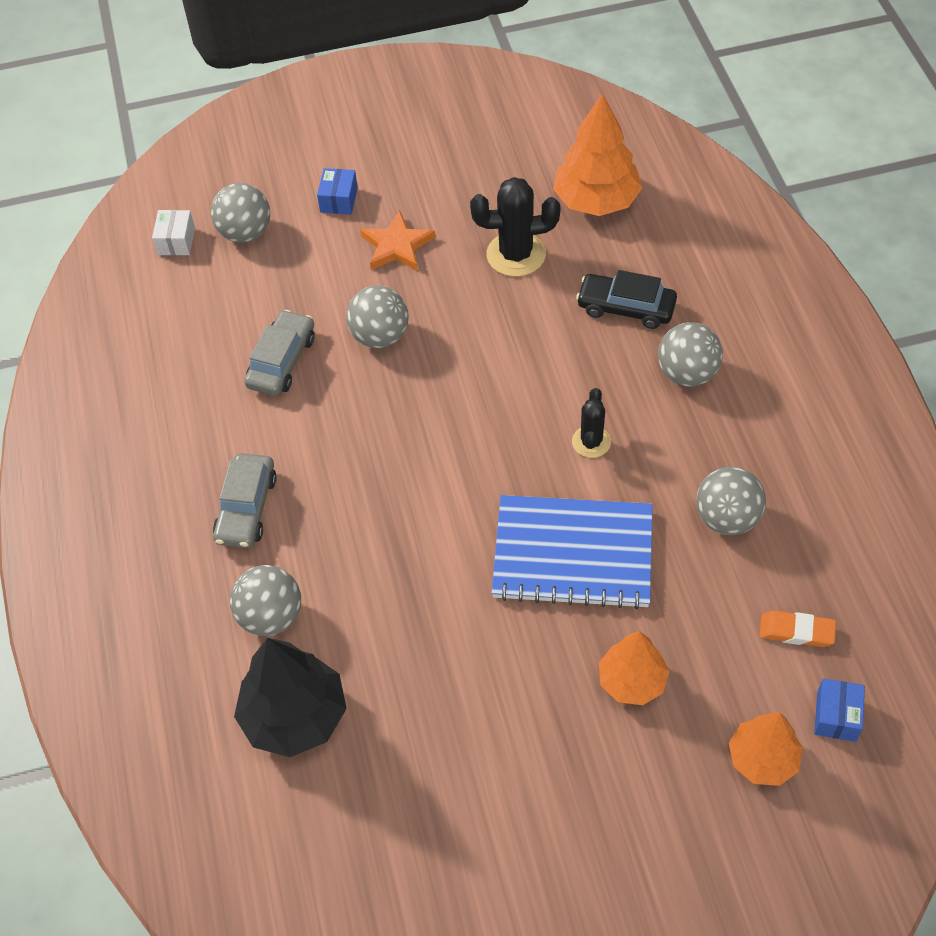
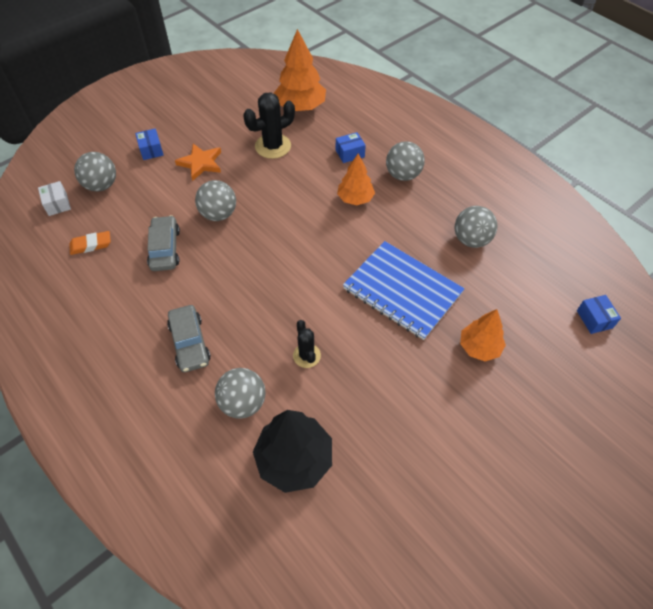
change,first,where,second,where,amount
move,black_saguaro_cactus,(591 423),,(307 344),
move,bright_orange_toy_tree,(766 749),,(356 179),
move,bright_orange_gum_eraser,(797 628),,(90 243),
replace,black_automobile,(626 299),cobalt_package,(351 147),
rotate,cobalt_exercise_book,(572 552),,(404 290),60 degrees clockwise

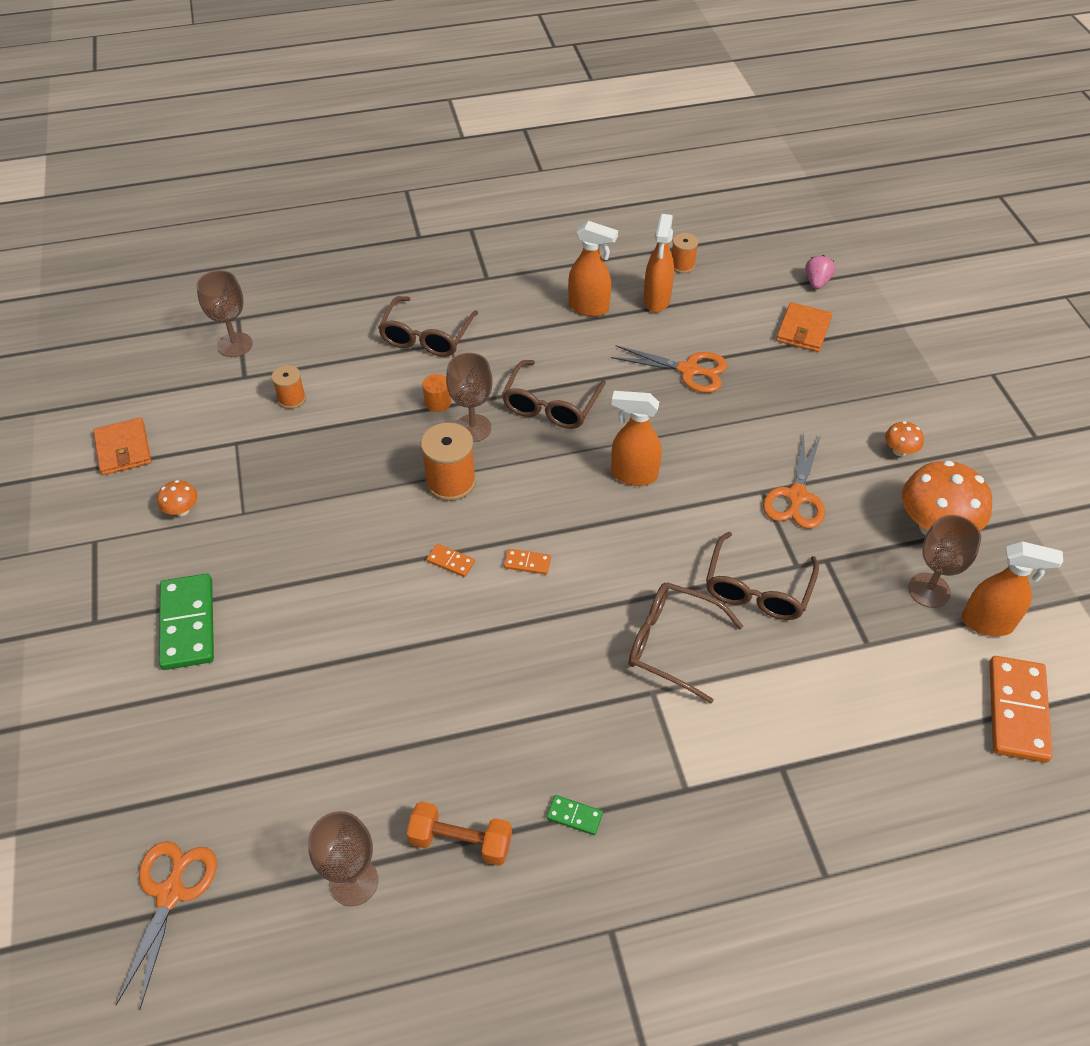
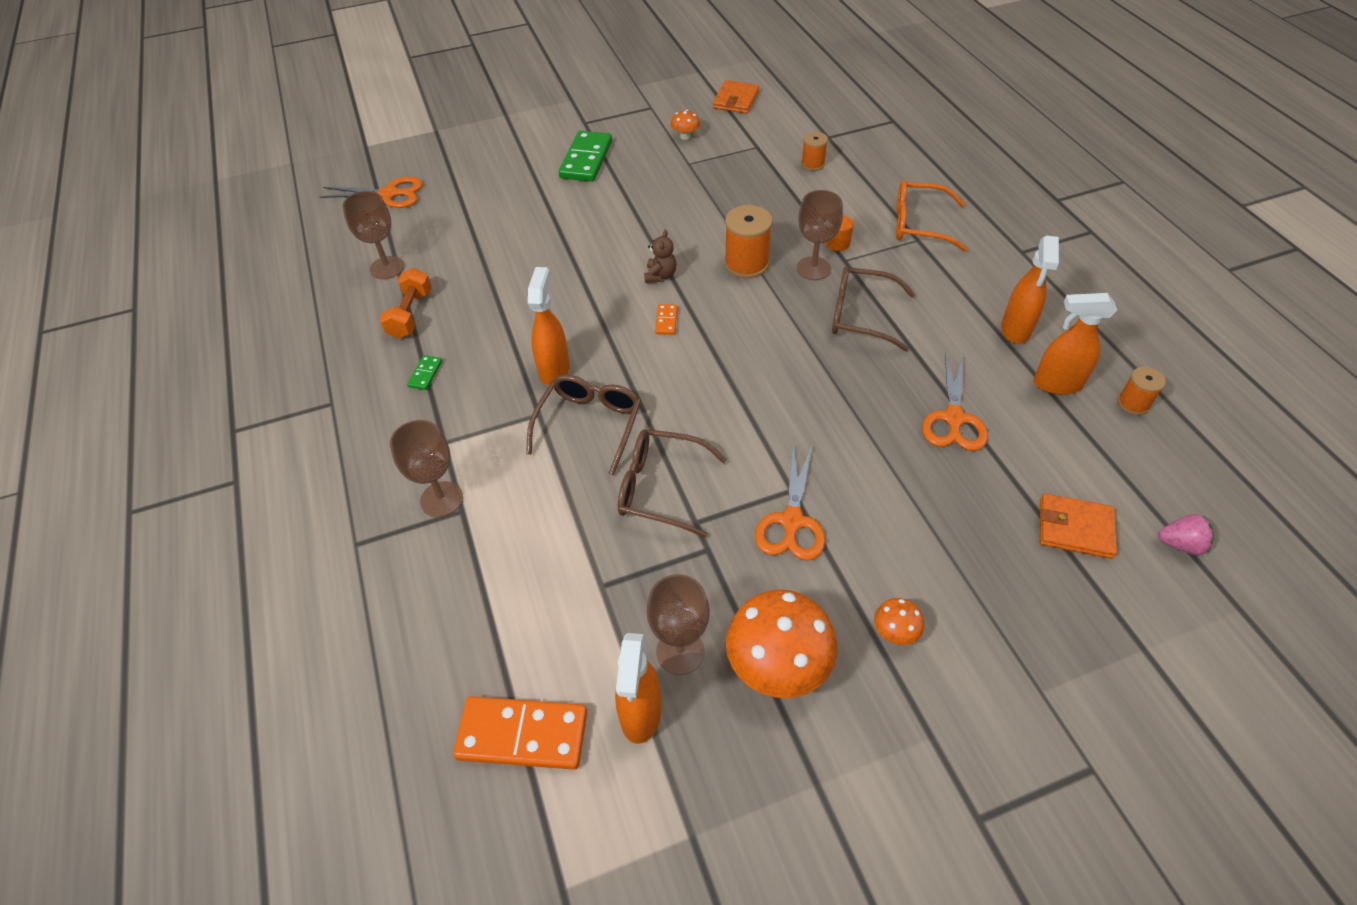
change,first,where,second,where,amount
move,brown_goblet,(224 313),,(426 468),
move,bright_orange_spray_bottle,(636 438),,(549 326),
replace,bright_orange_domino,(451 560),brown_stuffed_bear,(660 256),
recolor,brown_glasses,(428 326),bright_orange_glasses,(932 216),
rotate,bright_orange_card_wallet,(122 446),,(736 97),45 degrees counterclockwise
rotate,green_domino,(186 621),,(585 156),60 degrees counterclockwise
rotate,bright_orange_pair_of_scissors,(794 481),,(790 502),90 degrees counterclockwise

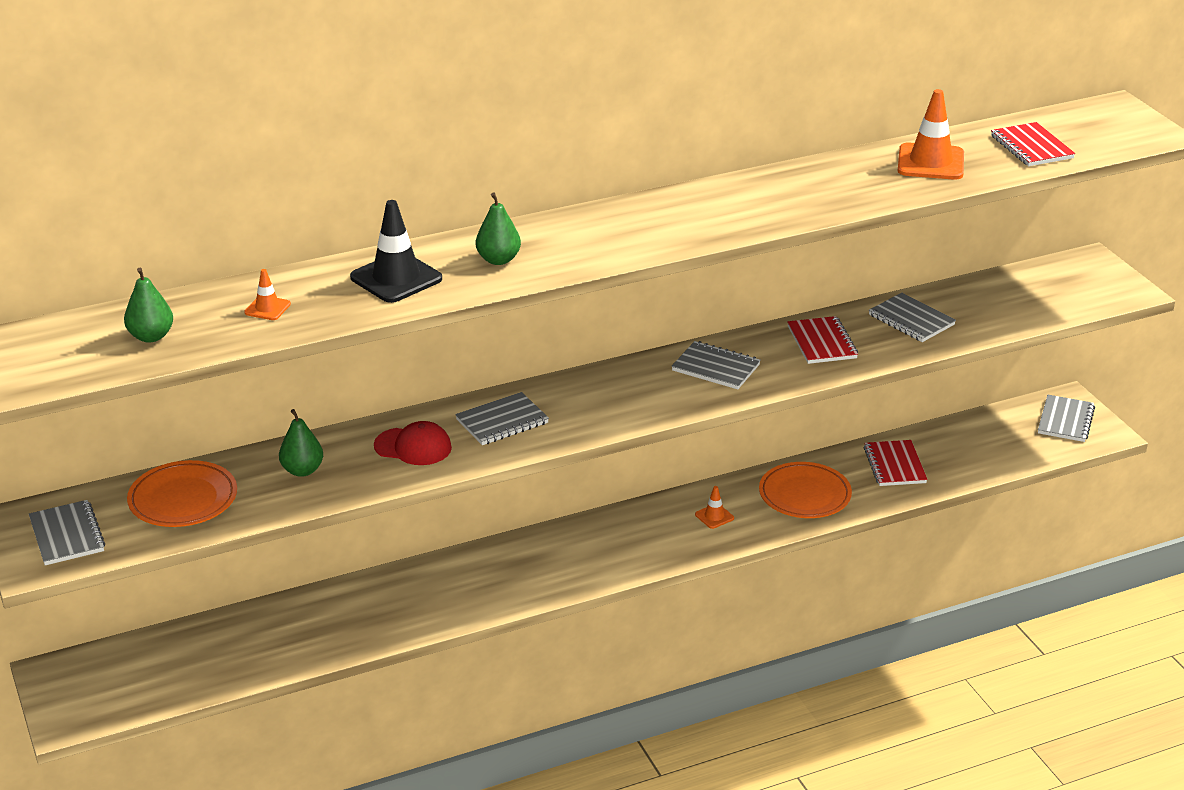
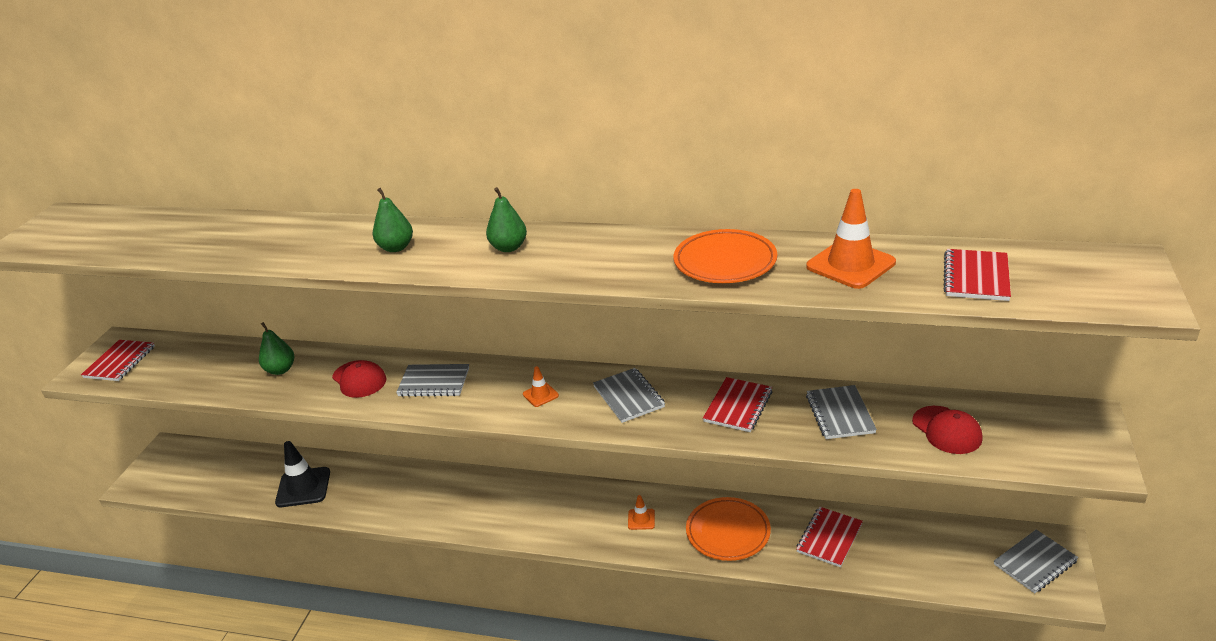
change,first,where,second,where,amount
insert,,,scarlet_cap,(947 430),
move,green_pear_fruit,(148 305),,(506 219),
move,bright_orange_plate,(182 493),,(725 256),
move,bright_orange_road_cone,(267 294),,(541 386),
move,black_road_cone,(396 251),,(302 474),
recolor,ash-grey_exercise_book,(67 532),scarlet_exercise_book,(118 360),

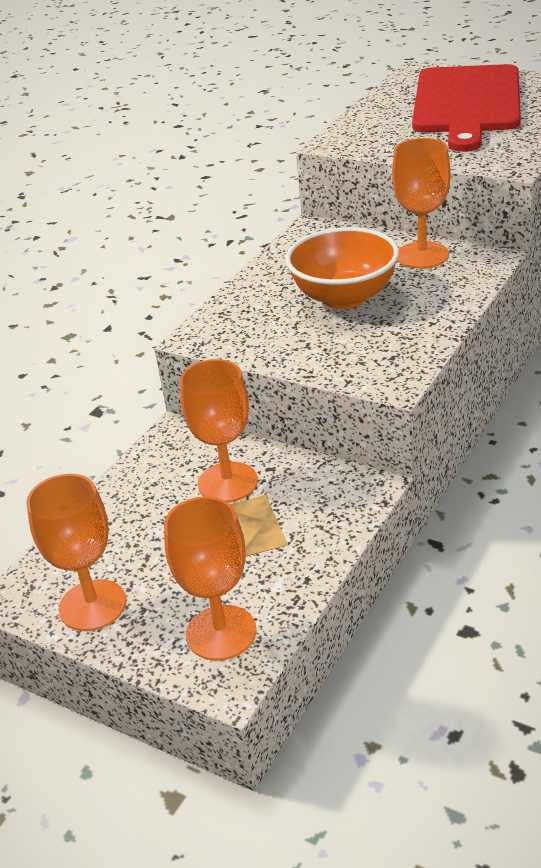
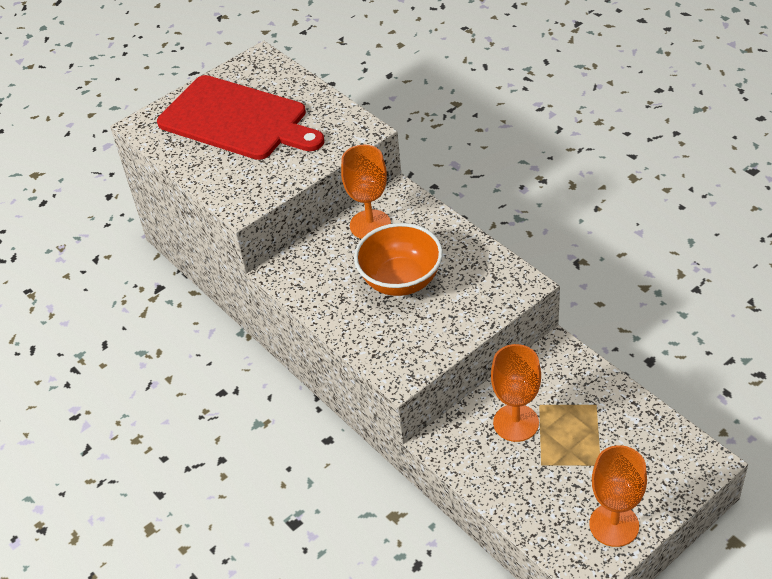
change,first,where,second,where,amount
delete,bright_orange_goblet,(210 579),,,

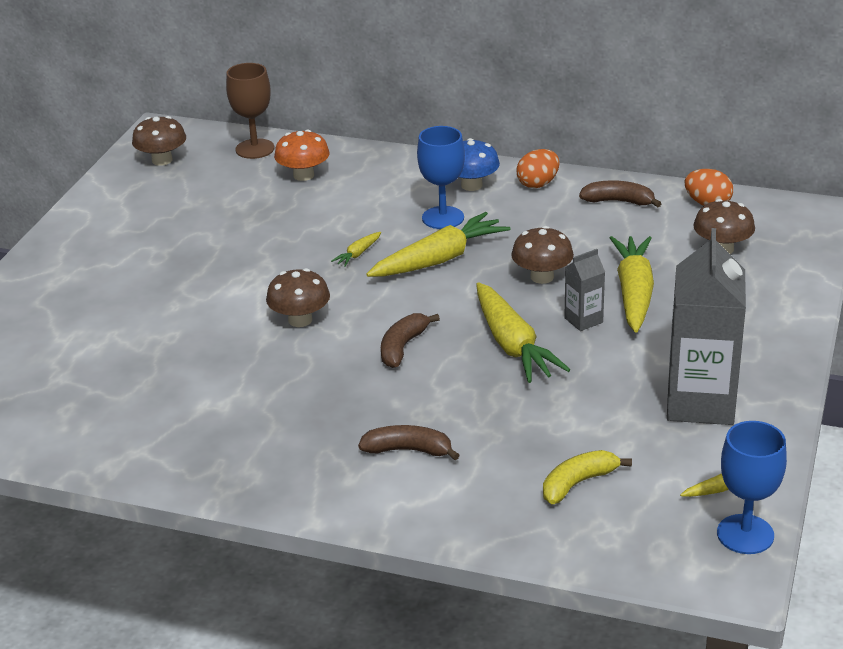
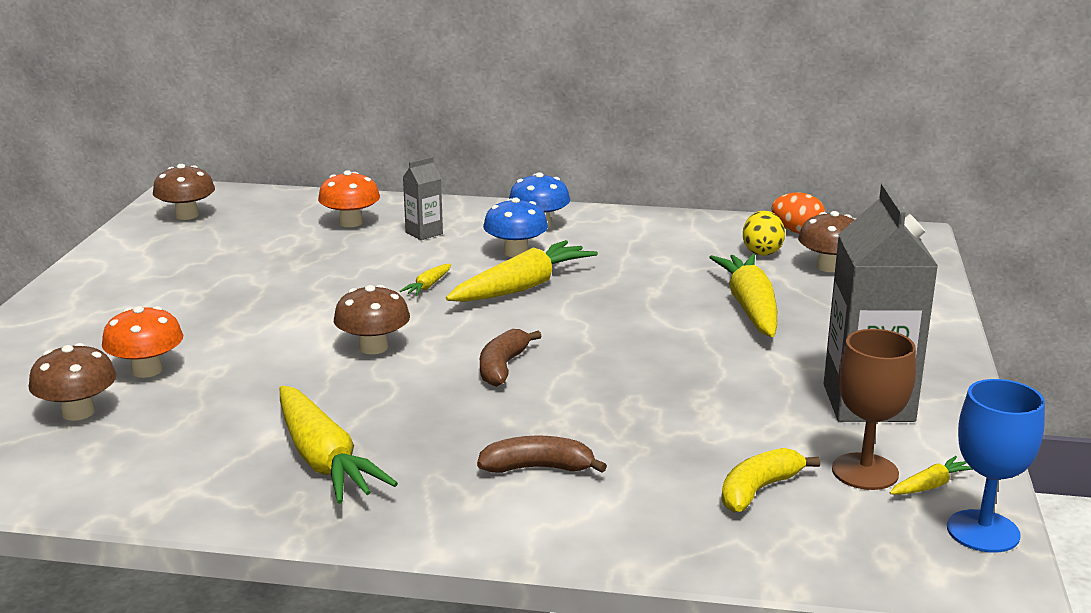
change,first,where,second,where,amount
delete,bright_orange_egg,(538 168),,,
delete,brown_toy_banana,(620 193),,,
insert,,,bright_orange_toadstool,(142 342),
insert,,,golden_egg,(764 233),
move,brown_goblet,(250 111),,(874 409),
move,golden_carrot,(523 332),,(339 445),
move,brown_toadstool,(542 255),,(73 382),
move,ash-grey_juice_carton,(584 290),,(423 198),
replace,cobalt_goblet,(441 177),cobalt_toadstool,(515 227),

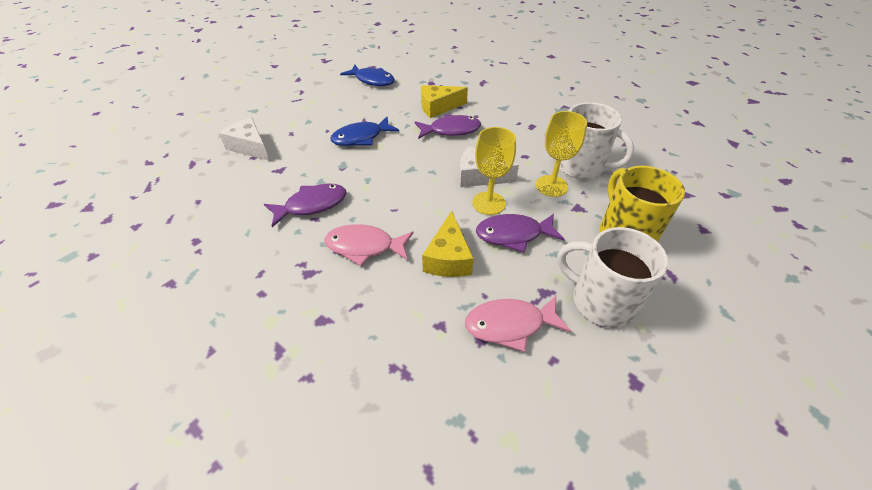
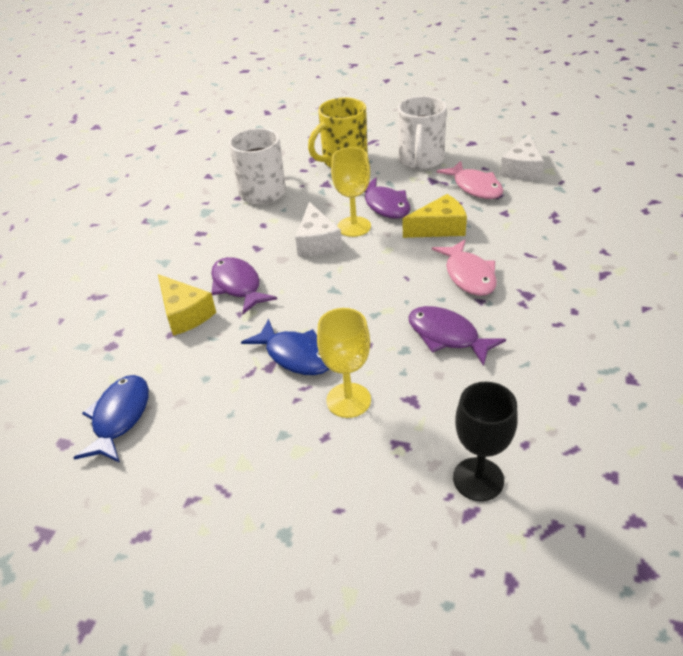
change,first,where,second,where,amount
insert,,,black_goblet,(485 441),
move,pure_white_cheese,(244 139),,(522 157),
move,golden_goblet,(561 154),,(344 363),

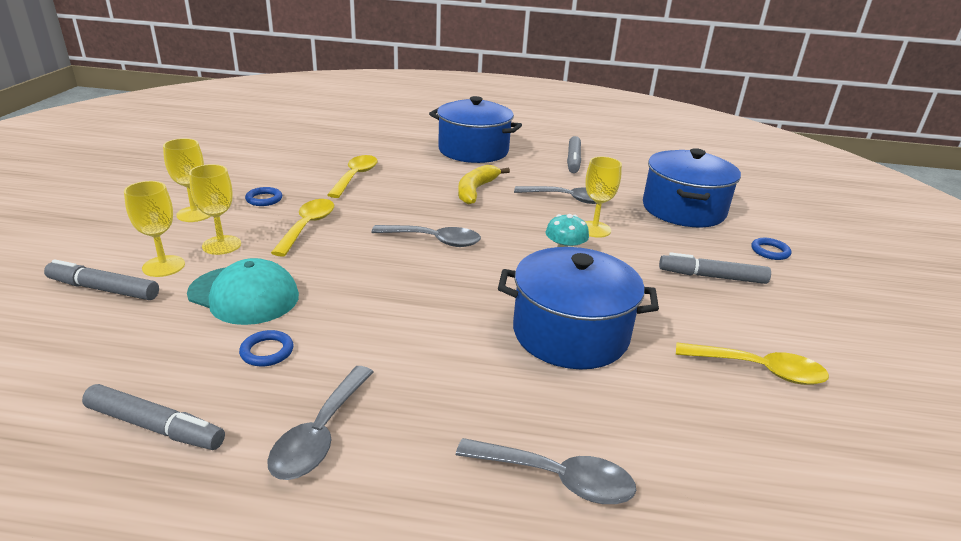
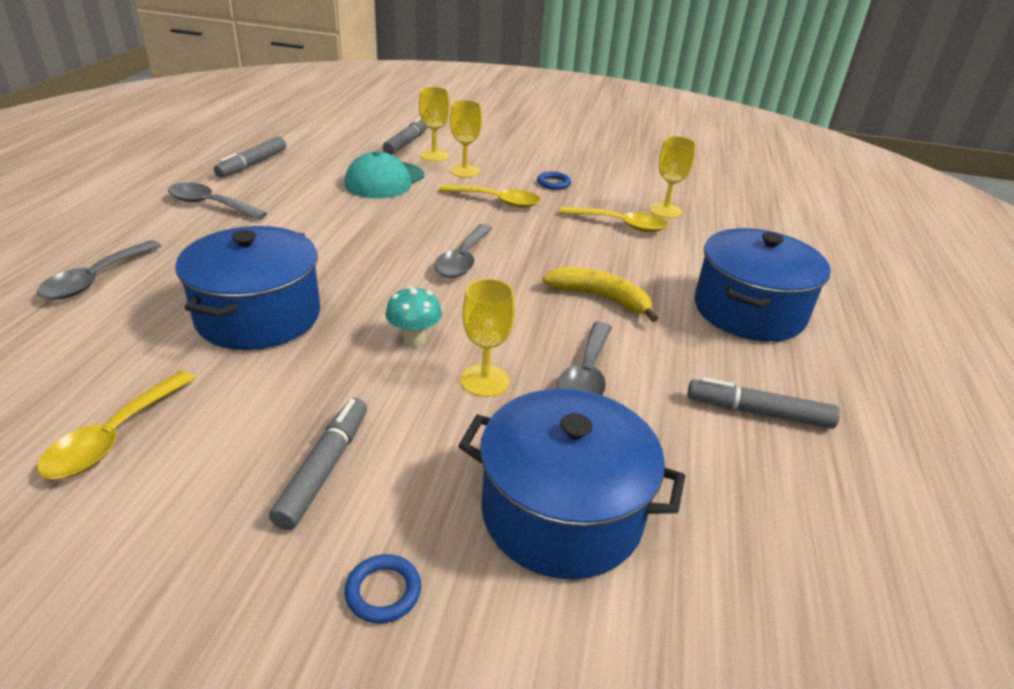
change,first,where,second,where,amount
delete,cobalt_torus,(266 348),,,
move,golden_goblet,(187 180),,(672 177),

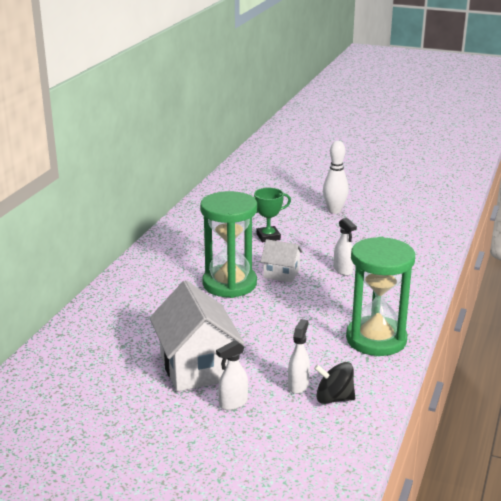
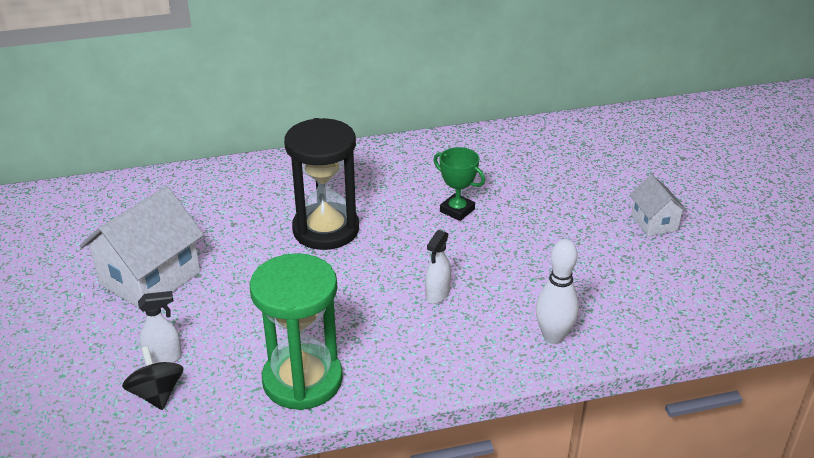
change,first,where,second,where,amount
delete,pure_white_spray_bottle,(232 375),,,
move,pure_white_toy_house,(281 261),,(658 205),
move,pure_white_tenpin,(336 177),,(557 291),
recolor,green_hourglass,(228 244),black_hourglass,(321 184),

